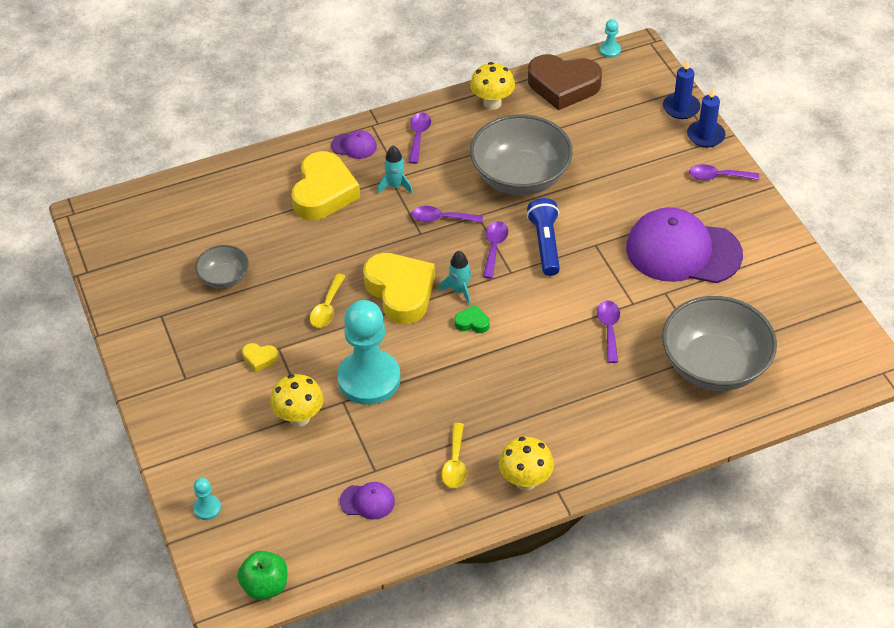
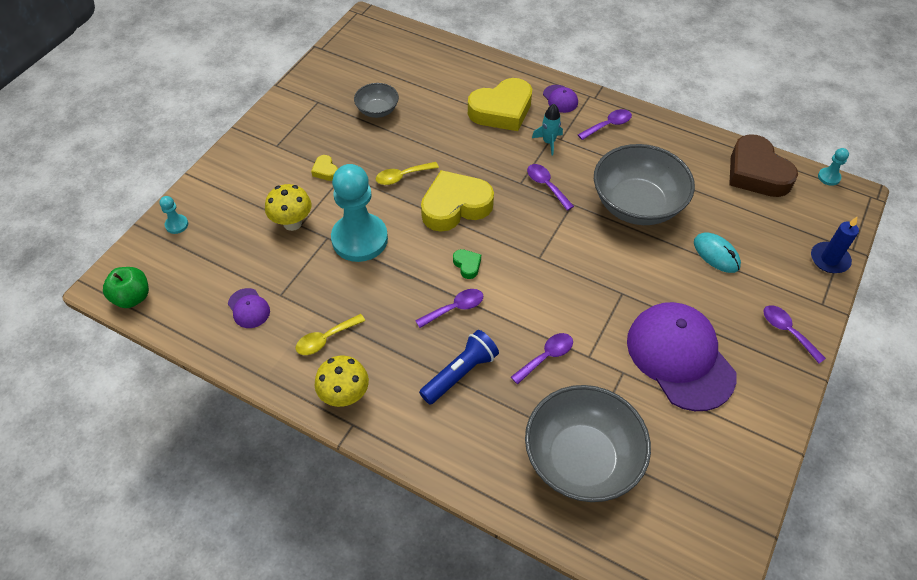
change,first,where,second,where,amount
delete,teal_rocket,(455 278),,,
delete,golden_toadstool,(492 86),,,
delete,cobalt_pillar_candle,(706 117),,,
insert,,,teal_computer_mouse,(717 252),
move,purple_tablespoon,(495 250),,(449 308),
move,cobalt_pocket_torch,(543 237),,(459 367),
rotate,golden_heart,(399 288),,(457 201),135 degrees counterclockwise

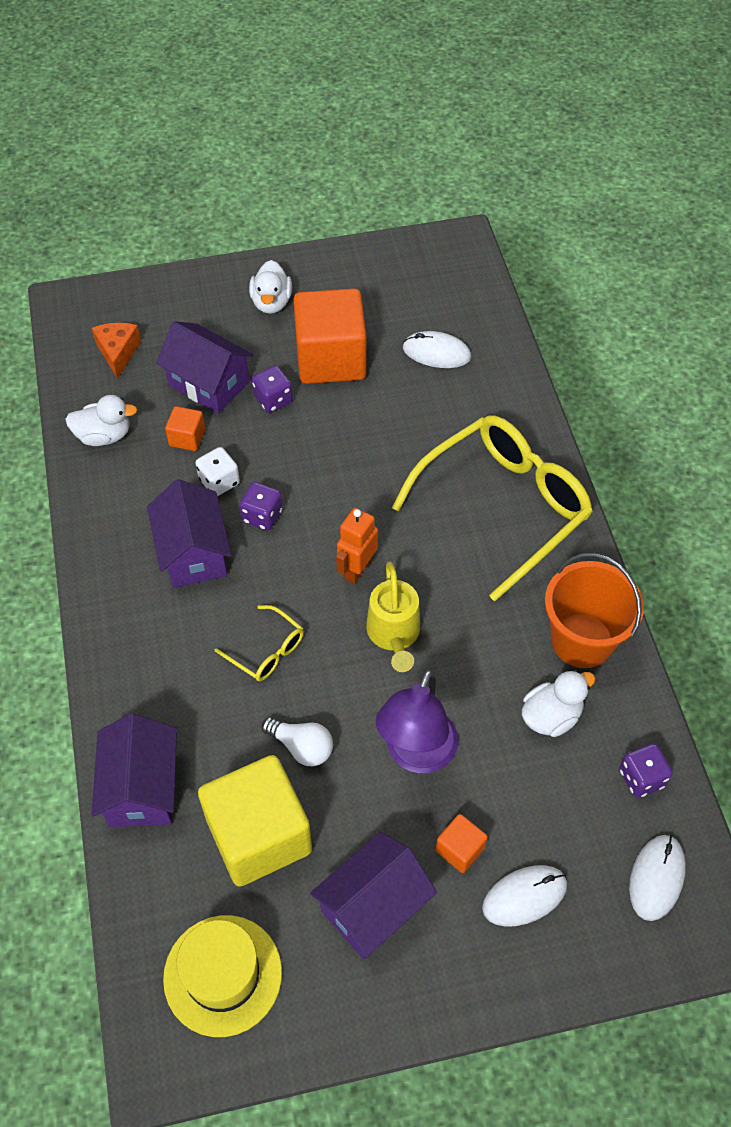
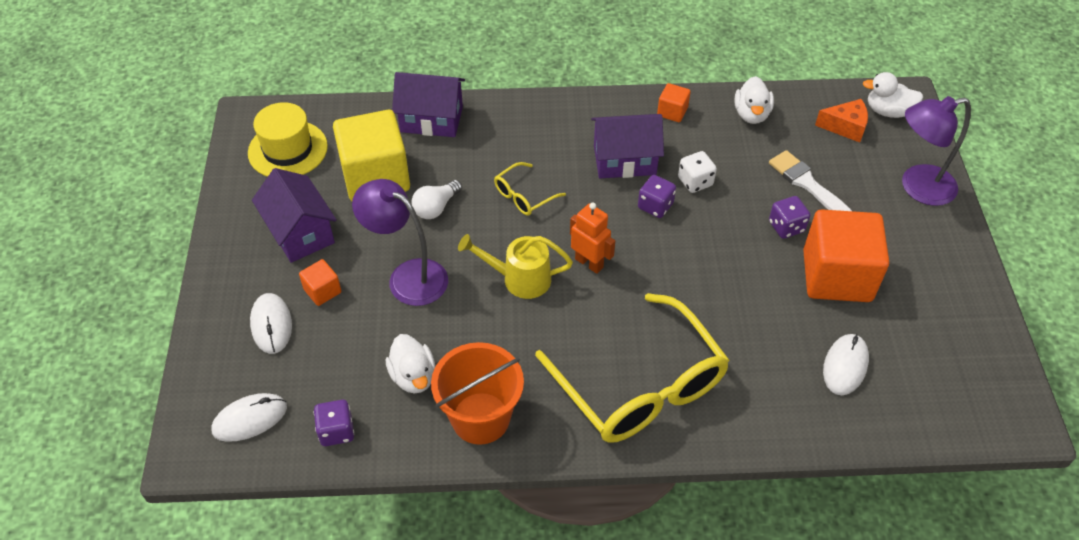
change,first,where,second,where,amount
insert,,,purple_lamp,(936 151),
move,bright_orange_cube,(185 428),,(674 102),
move,pure_white_toy_duck,(270 287),,(893 95),
replace,purple_toy_house,(204 367),pure_white_paint_brush,(810 180),
rotate,pure_white_computer_mouse,(657 878),,(249 417),60 degrees counterclockwise

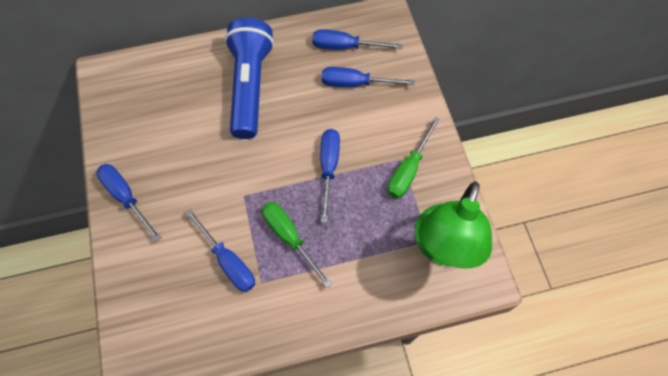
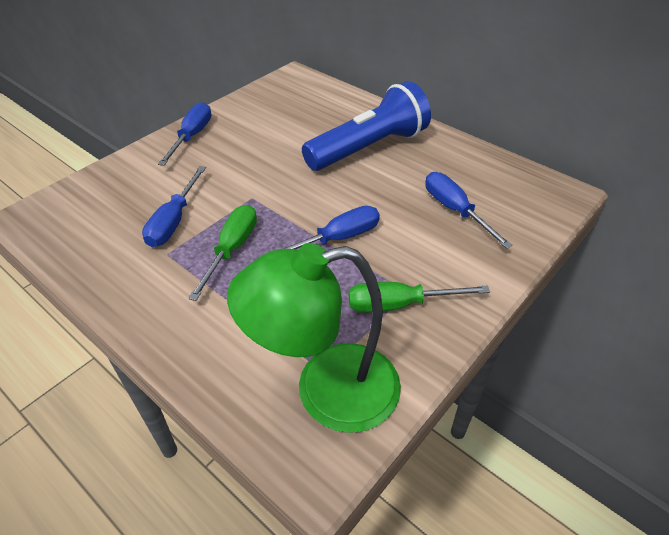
change,first,where,second,where,amount
delete,cobalt_hand_screwdriver,(357 39),,,

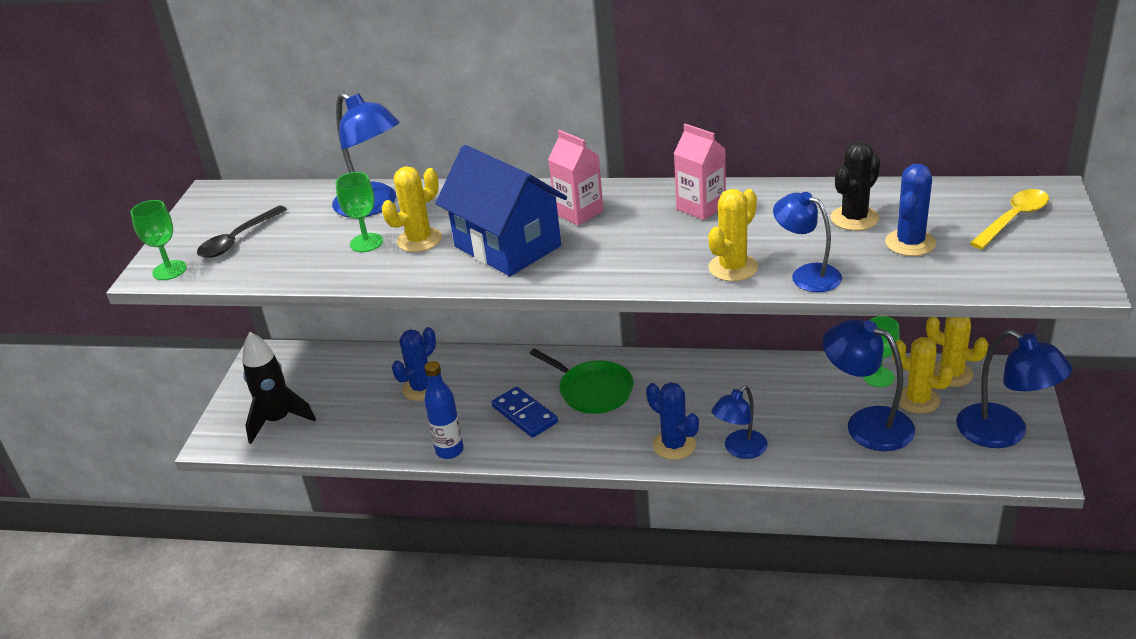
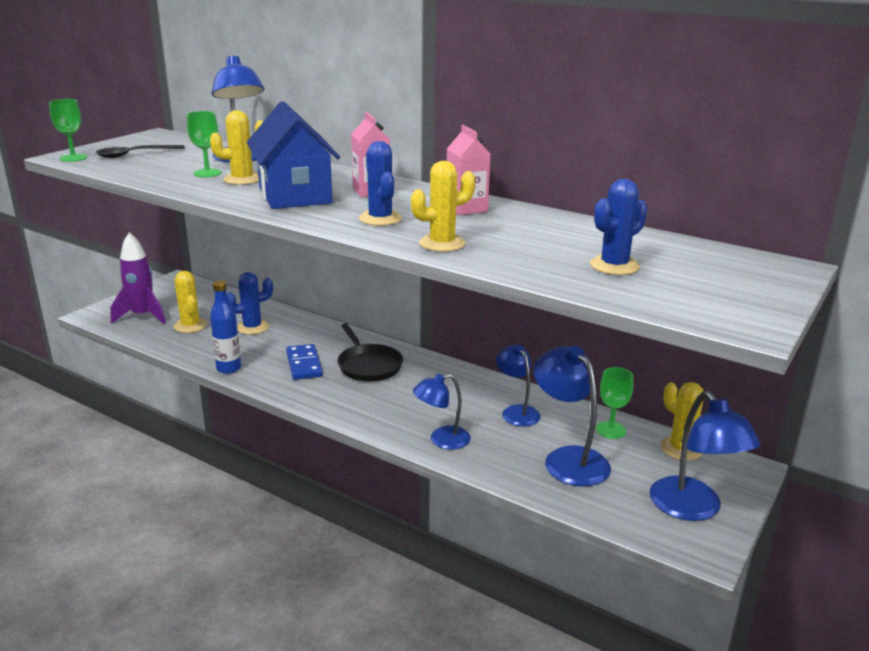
change,first,where,second,where,amount
delete,black_saguaro_cactus,(855 186),,,
delete,golden_tablespoon,(1009 219),,,
move,cobalt_saguaro_cactus,(672 421),,(380 183),
move,cobalt_lamp,(807 242),,(518 385),
move,golden_saguaro_cactus,(923 375),,(190 302),
recolor,black_rocket,(279 388),purple_rocket,(138 278),
recolor,green_skillet,(582 381),black_skillet,(370 352),

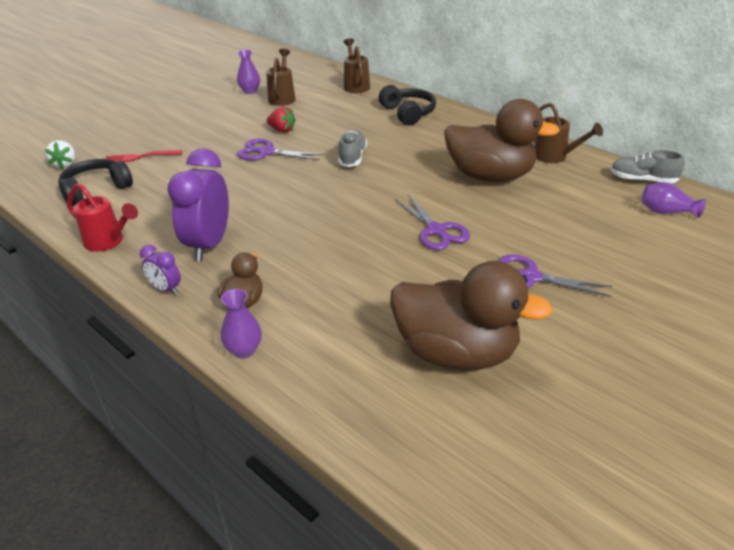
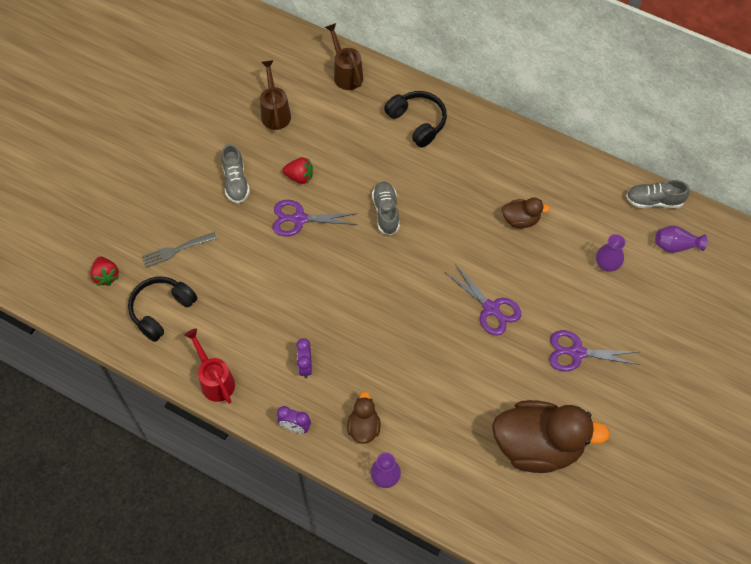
change,first,where,second,where,amount
delete,brown_watering_can,(568 133),,,
insert,,,ash-grey_lace-up_shoe,(235 174),
move,purple_flower_vase,(248 72),,(610 253),
recolor,pure_white_berry,(60 154),scarlet_berry,(104 271),
recolor,scarlet_dinner_fork,(143 156),ash-grey_dinner_fork,(179 250),
rotate,scarlet_watering_can,(102 217),,(209 366),135 degrees counterclockwise
resize,purple_clock,(198 204),,(304 358),x0.48
resize,brown_toy_duck,(502 140),,(526 212),x0.47

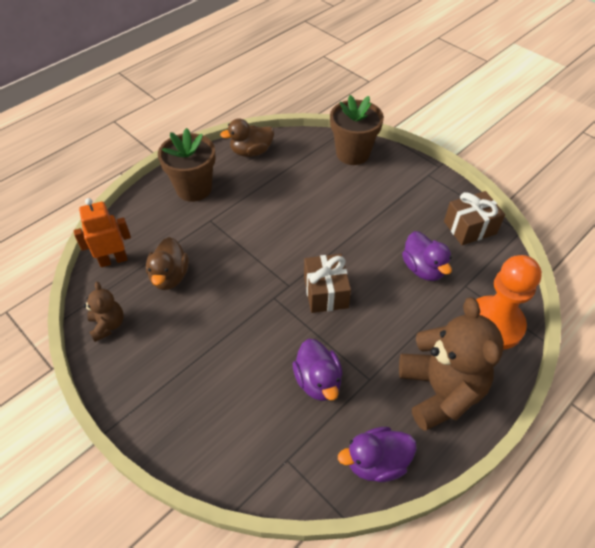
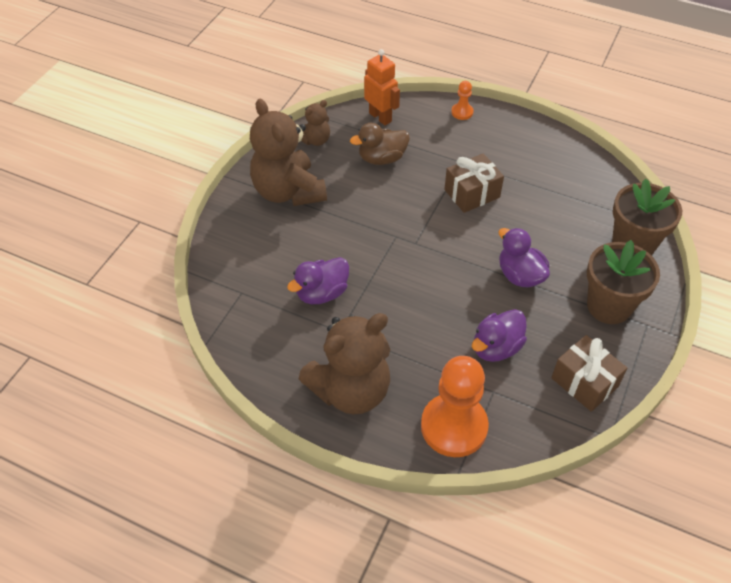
change,first,where,second,where,amount
delete,brown_toy_duck,(247 137),,,
insert,,,brown_stuffed_bear,(288 152),
insert,,,bright_orange_game_pawn,(462 100),
move,brown_potted_plant,(187 165),,(623 282),
move,brown_present,(327 283),,(474 183),
move,purple_toy_duck,(377 454),,(524 258),

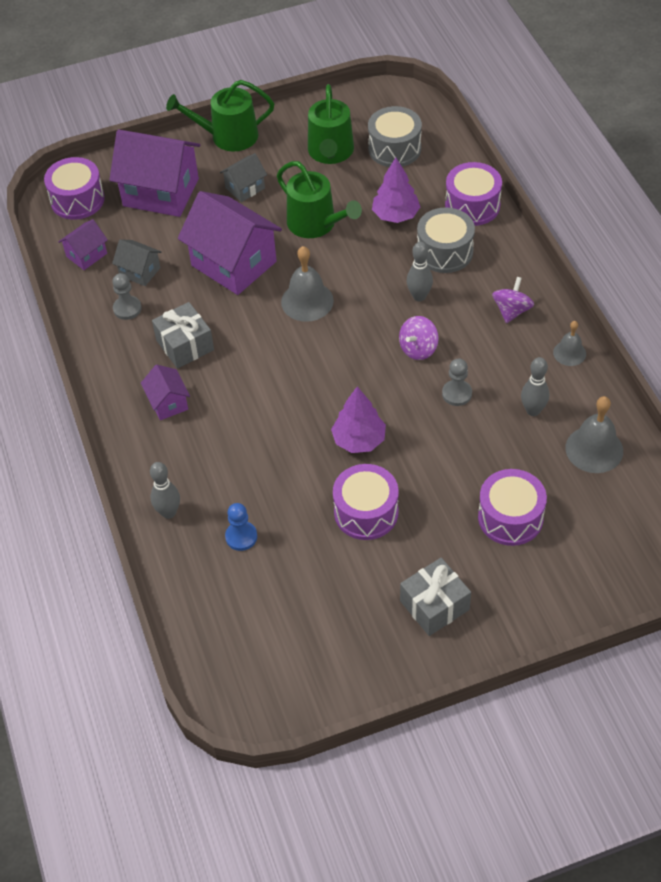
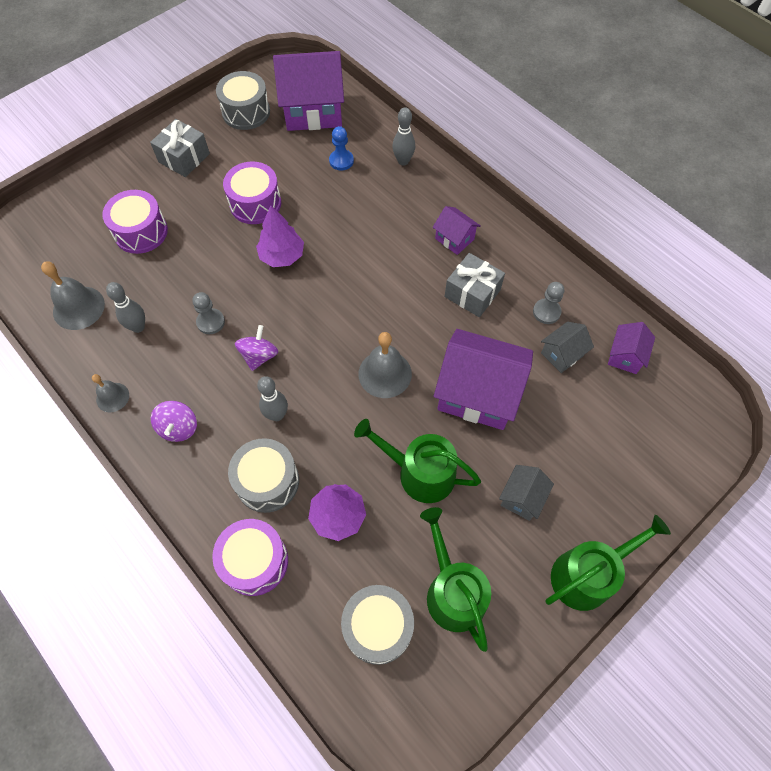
change,first,where,second,where,amount
delete,purple_drum,(74 188),,,
insert,,,ash-grey_drum,(243 100),
move,purple_toy_house,(154 173),,(308 91),
rotate,ash-grey_toy_house,(136 262),,(567 347),45 degrees counterclockwise

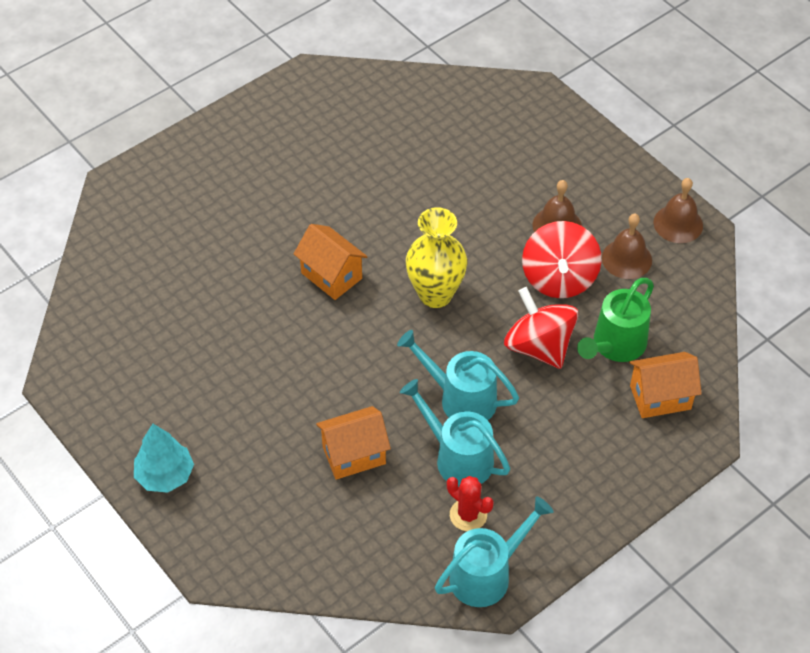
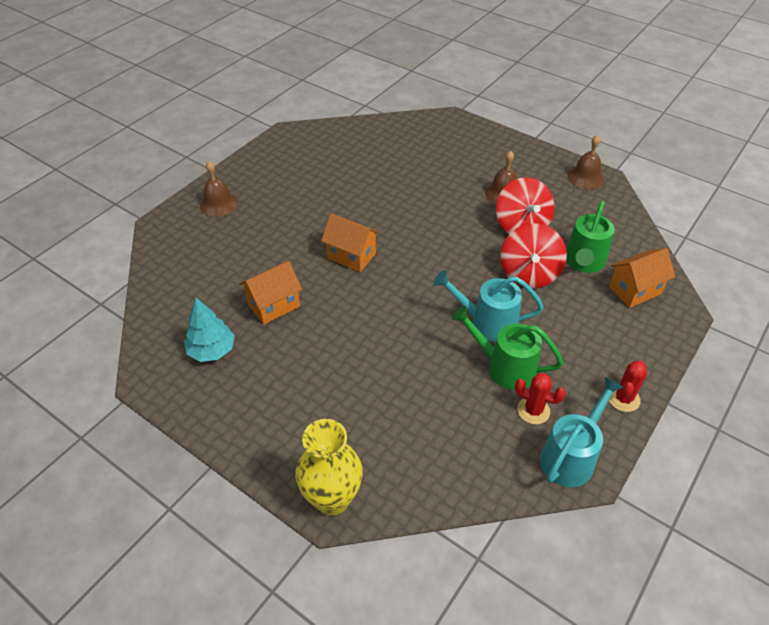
change,first,where,second,where,amount
insert,,,scarlet_saguaro_cactus,(628 386),
move,teal_toy_tree,(164 458),,(209 330),
move,bright_orange_toy_house,(353 443),,(270 293),
move,golden_flower_vase,(436 257),,(328 467),
move,brown_hand_bell,(627 246),,(219 189),
recolor,teal_watering_can,(455 433),green_watering_can,(507 348),
rotate,scarlet_toy_top,(541 328),,(533 255),120 degrees counterclockwise

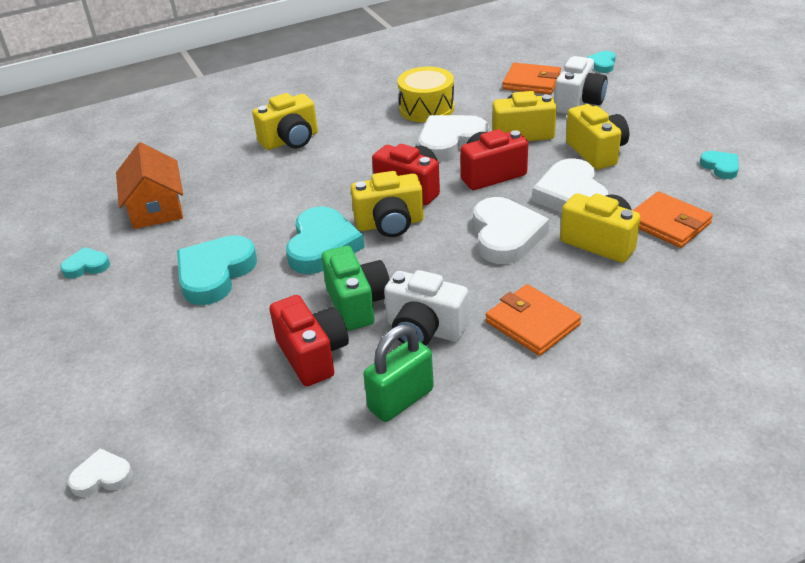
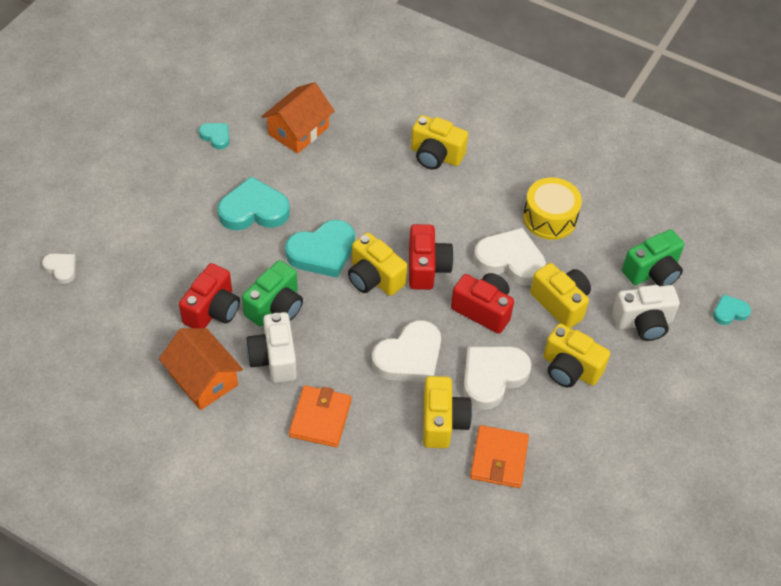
change,first,where,second,where,amount
delete,teal_heart,(719 165),,,
replace,green_padlock,(398 373),bright_orange_toy_house,(201 369),
replace,bright_orange_card_wallet,(532 79),green_compact_camera,(653 257),
rotate,golden_compact_camera,(597 136),,(576 355),90 degrees clockwise

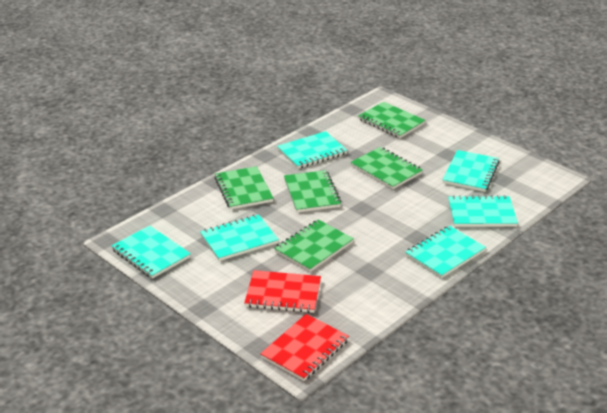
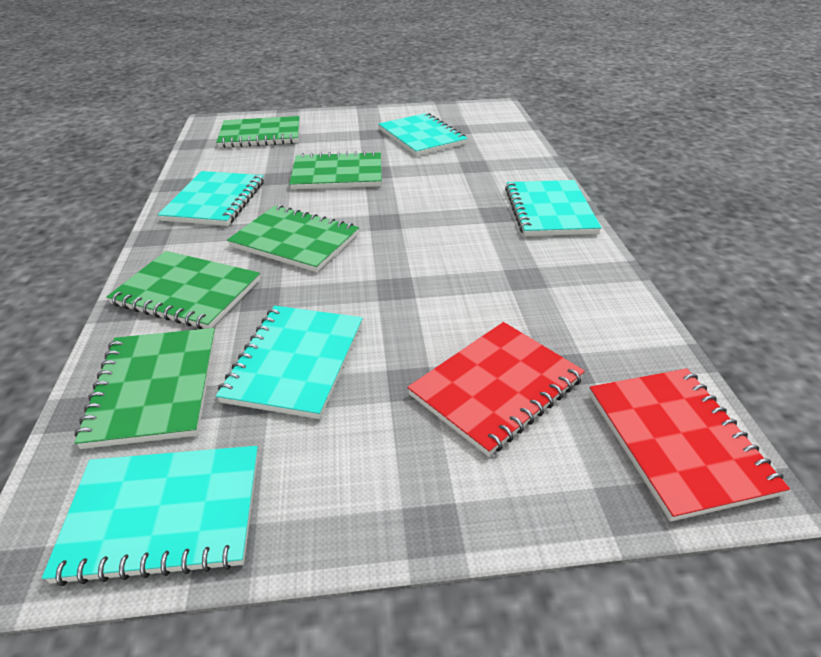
change,first,where,second,where,amount
delete,teal_exercise_book,(483 211),,,
move,green_exercise_book,(314 245),,(145 388),

